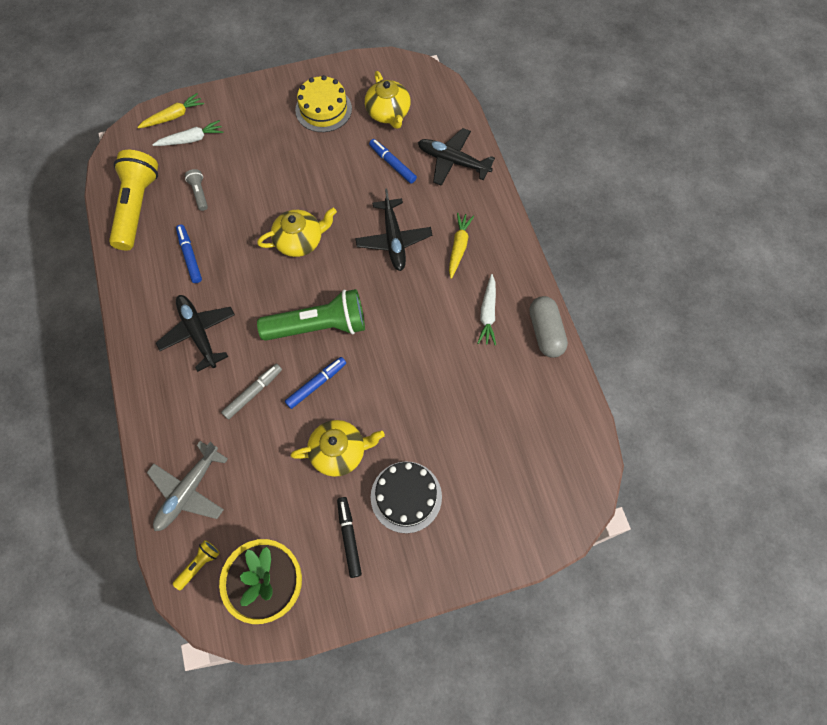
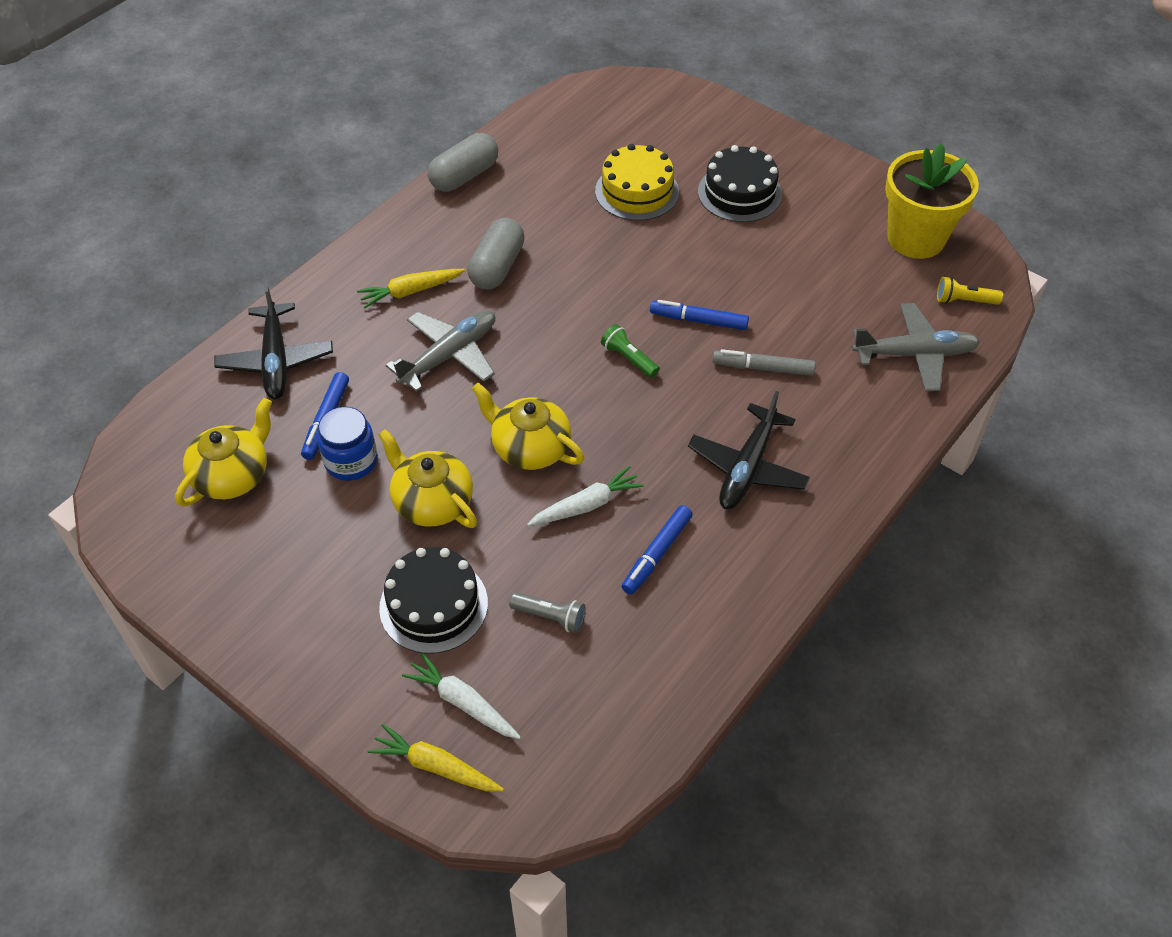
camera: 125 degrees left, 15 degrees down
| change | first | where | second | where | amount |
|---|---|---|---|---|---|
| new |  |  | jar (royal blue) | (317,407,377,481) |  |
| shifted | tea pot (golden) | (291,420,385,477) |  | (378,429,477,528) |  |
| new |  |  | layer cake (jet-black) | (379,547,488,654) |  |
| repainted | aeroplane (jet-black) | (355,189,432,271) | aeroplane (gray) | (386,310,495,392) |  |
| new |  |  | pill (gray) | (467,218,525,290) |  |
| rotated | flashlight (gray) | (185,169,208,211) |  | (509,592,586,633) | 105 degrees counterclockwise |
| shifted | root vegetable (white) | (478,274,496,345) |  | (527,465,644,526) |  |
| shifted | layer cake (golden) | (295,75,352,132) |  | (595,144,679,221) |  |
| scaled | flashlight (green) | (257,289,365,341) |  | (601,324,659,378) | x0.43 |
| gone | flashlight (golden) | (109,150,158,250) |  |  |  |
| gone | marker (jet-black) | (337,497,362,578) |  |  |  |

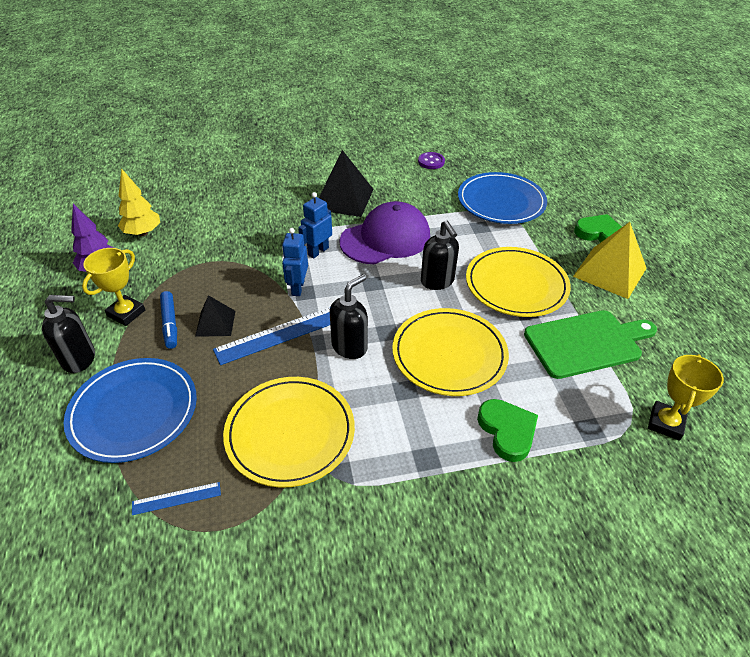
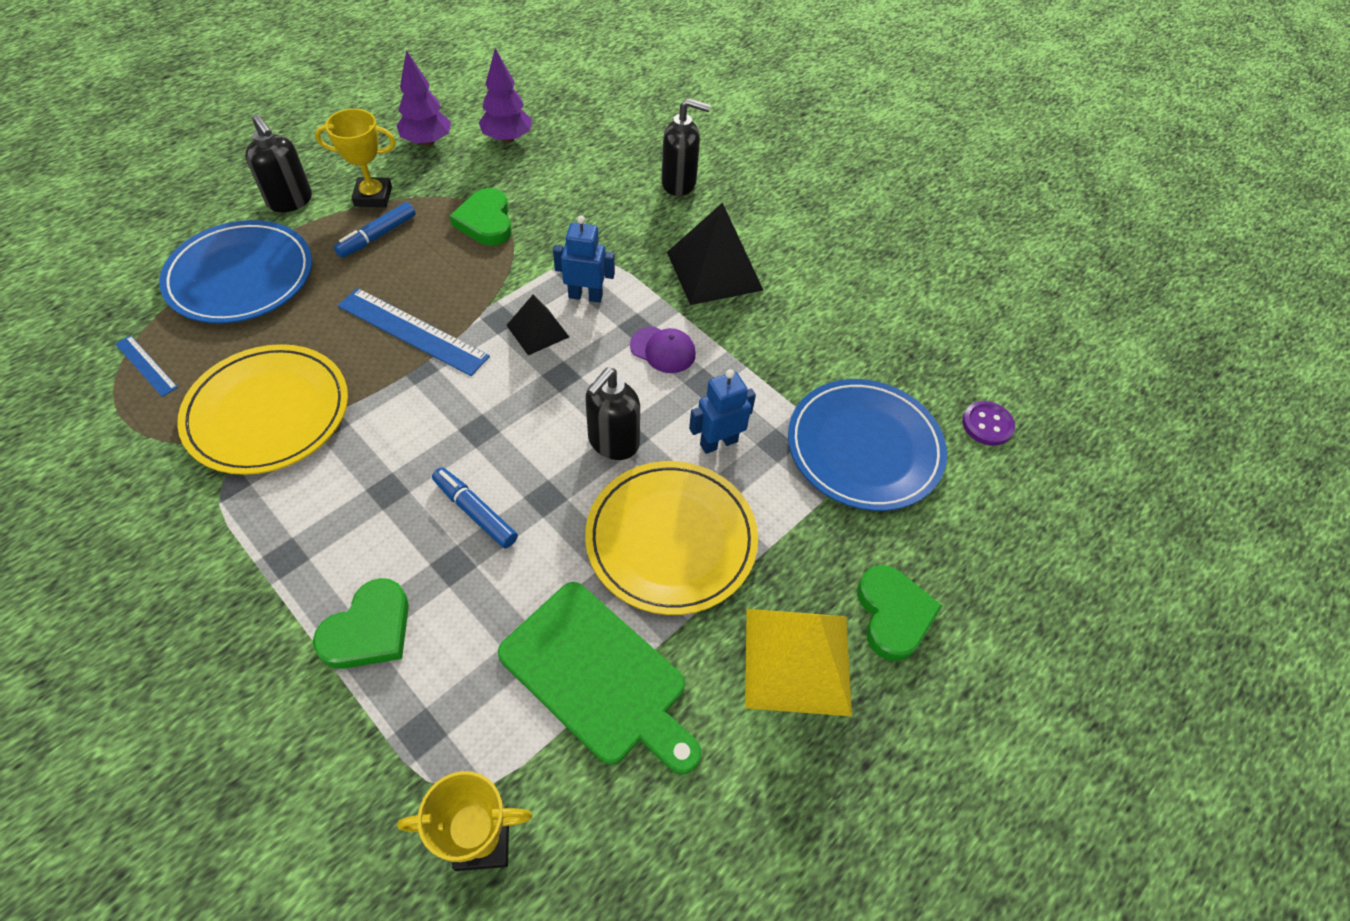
camera: 55 degrees right, 10 degrees up
| change | first | where | second | where | amount |
|---|---|---|---|---|---|
| swapped | flat dish (golden) | (392,308,509,396) | marker (royal blue) | (432,467,518,548) |  |
| new |  |  | heart (green) | (450,188,512,246) |  |
| repainted | tree (golden) | (118,168,160,236) | tree (royal purple) | (479,48,532,143) |  |
| shifted | solid pyramid (jet-black) | (195,295,235,337) |  | (506,295,569,355) |  |
| scaled | cap (royal purple) | (339,201,430,264) |  | (630,326,696,373) | x0.47 |
| shifted | pump bottle (jet-black) | (330,274,368,359) |  | (661,98,711,196) |  |
| shifted | robot figure (royal blue) | (282,228,308,296) |  | (689,369,756,454) |  |
| shifted | button (royal purple) | (418,152,445,169) |  | (962,401,1015,446) |  |

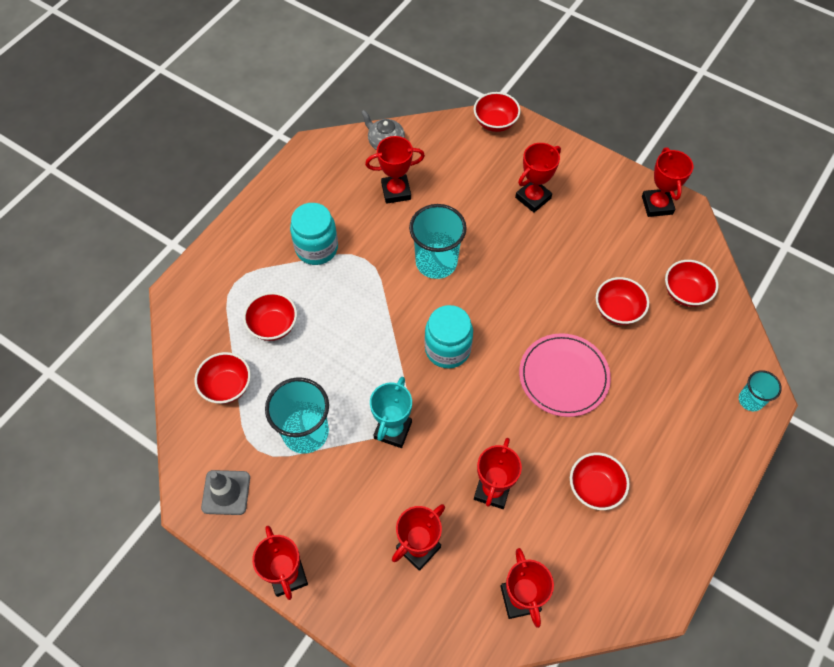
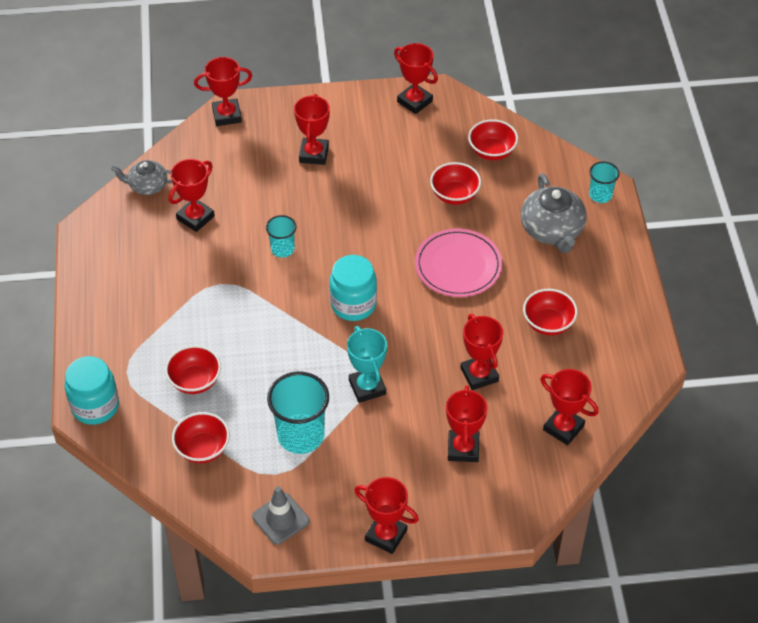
camera: 40 degrees left, 10 degrees down
| change | first | where | second | where | amount |
|---|---|---|---|---|---|
| shifted | jar (aqua) | (290,203,338,265) |  | (64,356,119,425) |  |
| swapped | deep dish (red) | (474,92,521,132) | trophy (red) | (194,57,252,126) |  |
| scaled | cup (aqua) | (409,204,467,279) |  | (266,215,297,258) | x0.55 |
| new |  |  | tea pot (gray) | (521,173,587,253) |  |

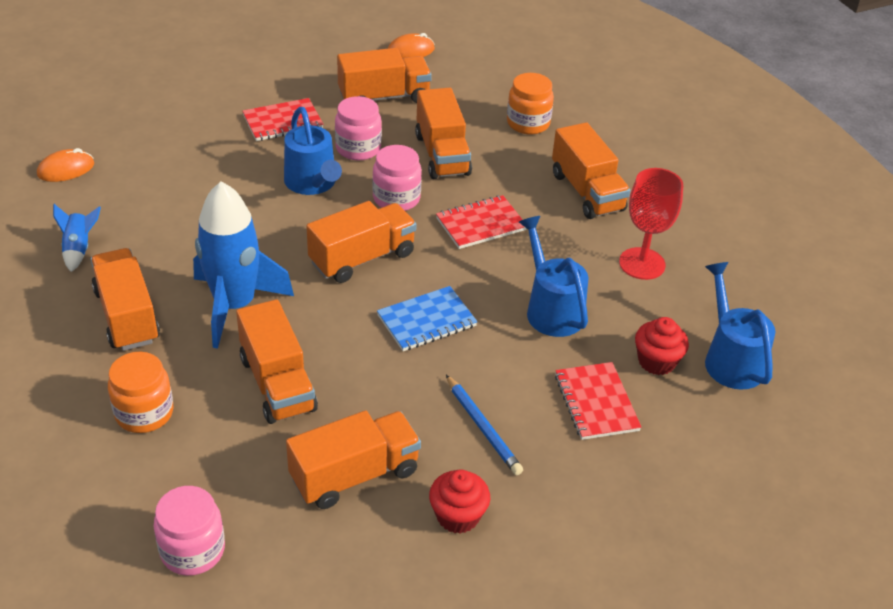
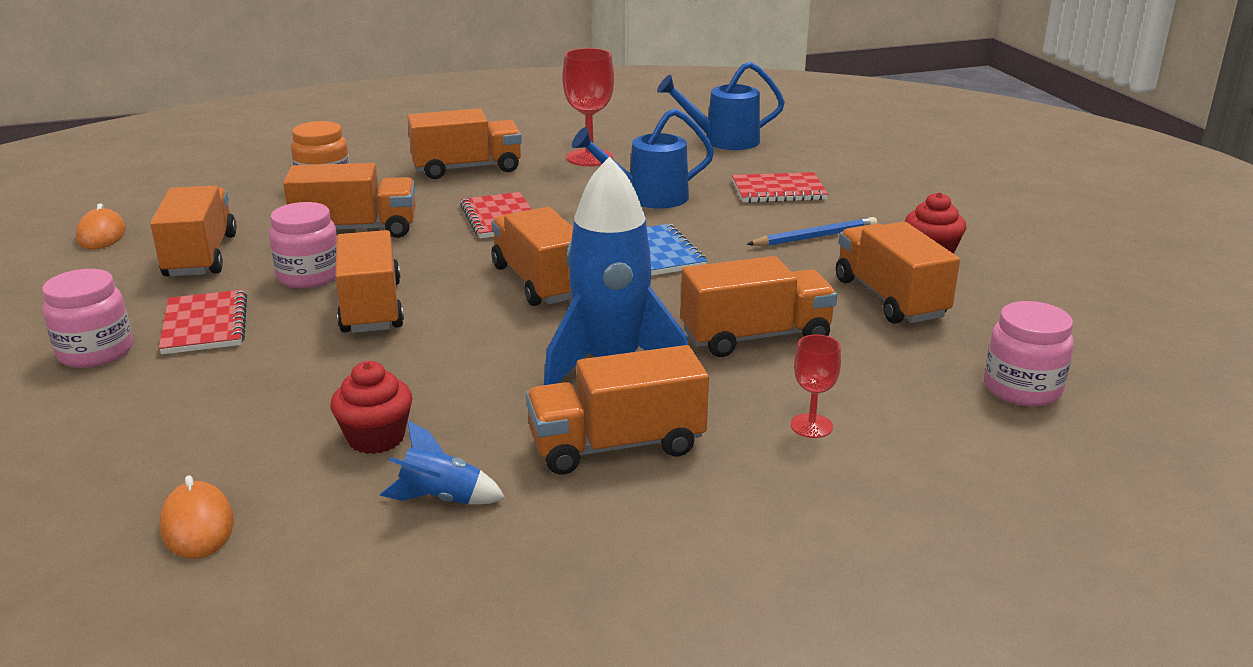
camera: 80 degrees left, 15 degrees down
| change | first | where | second | where | amount |
|---|---|---|---|---|---|
| shifted | jar (pink) | (373,145,422,211) |  | (42,269,132,368) |  |
| shifted | fairy cake (red) | (635,317,689,375) |  | (330,361,413,454) |  |
| swapped | watering pot (royal blue) | (284,107,342,195) | truck (bright orange) | (335,230,404,333) |  |
| swapped | jar (bright orange) | (108,352,173,433) | goblet (red) | (791,335,841,438) |  |

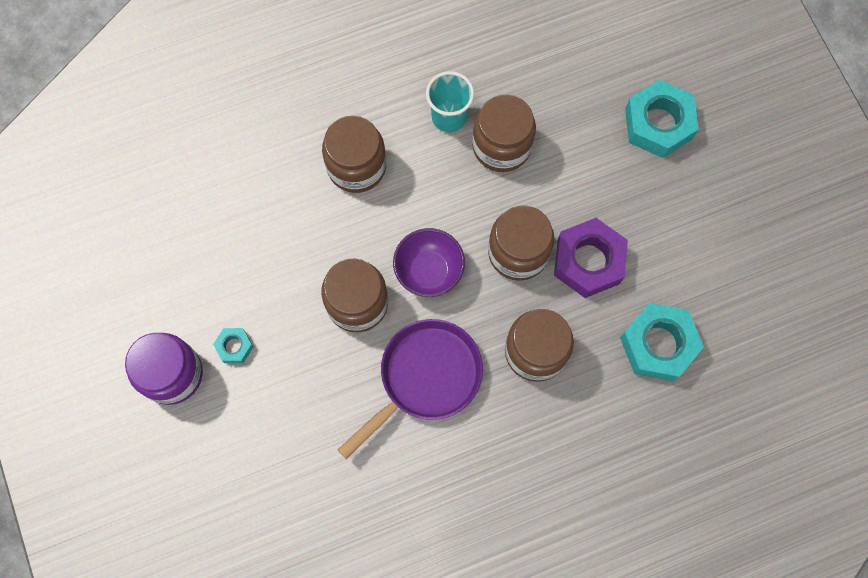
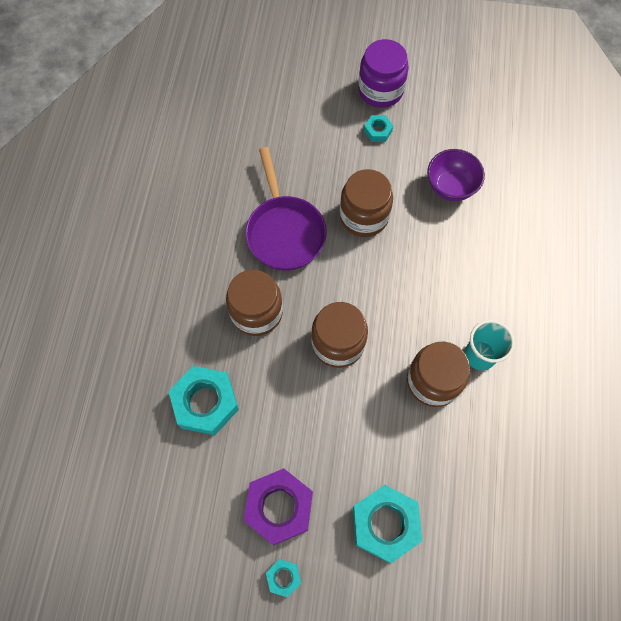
camera: 120 degrees right, 5 degrees down
| change | first | where | second | where | amount |
|---|---|---|---|---|---|
| shifted | hexagon nut (royal purple) | (554,218,628,298) |  | (243,468,313,545) |  |
| new |  |  | hexagon nut (aqua) | (266,559,301,597) |  |
| shifted | deep dish (royal purple) | (393,228,465,297) |  | (427,149,485,201) |  |
| gone | jar (russet) | (322,116,386,193) |  |  |  |

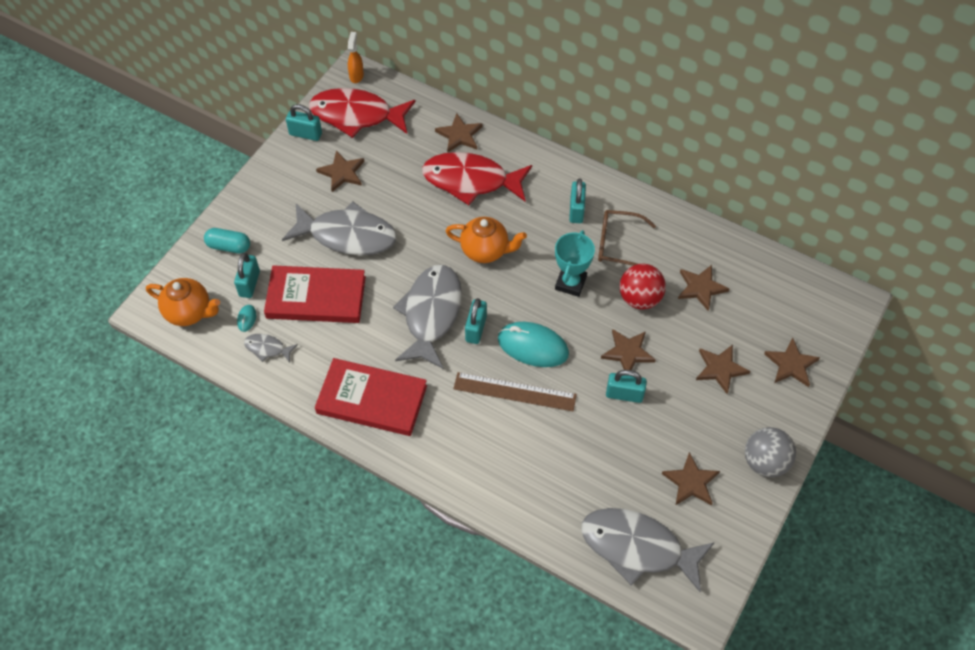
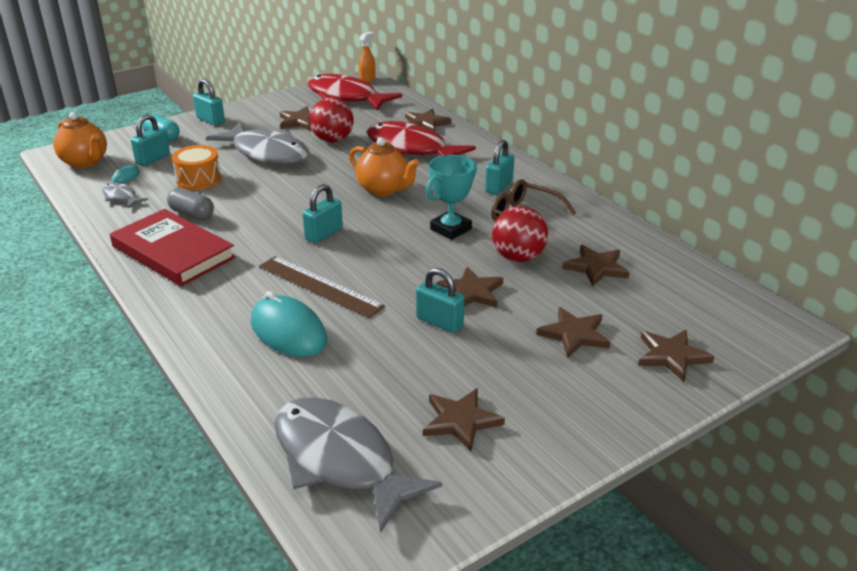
camera: 25 degrees right, 25 degrees down
| change | first | where | second | where | amount |
|---|---|---|---|---|---|
| new |  |  | pill (gray) | (167,188,214,220) |  |
| swapped | hardcover (red) | (264,265,366,323) | toy drum (bright orange) | (172,145,221,190) |  |
| shifted | lock (aqua) | (286,104,322,141) |  | (193,79,225,126) |  |
| shifted | mouse (aqua) | (498,322,569,367) |  | (251,291,327,357) |  |
| new |  |  | sphere (red) | (309,98,354,142) |  |
| gone | fish figure (gray) | (393,265,462,369) |  |  |  |
| gone | sphere (gray) | (745,427,796,477) |  |  |  |

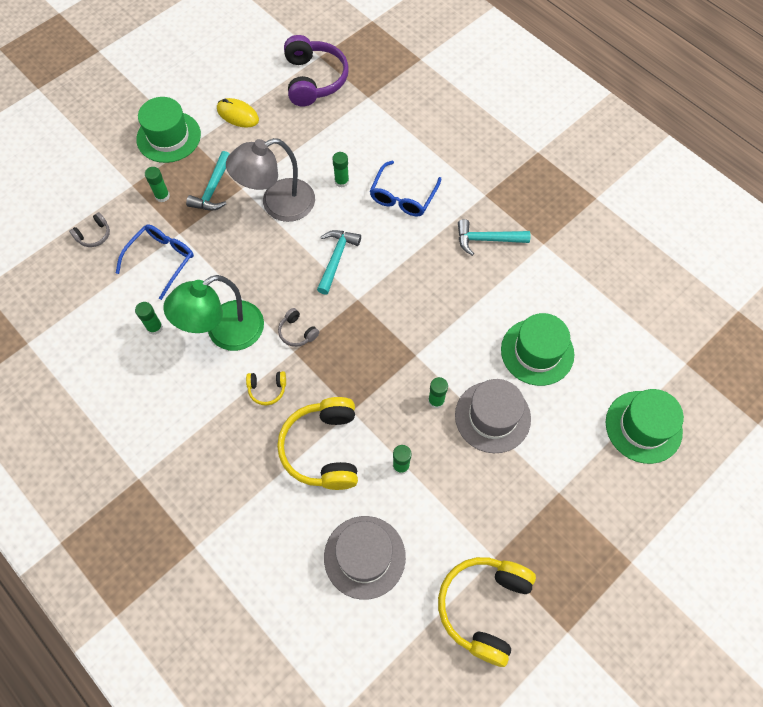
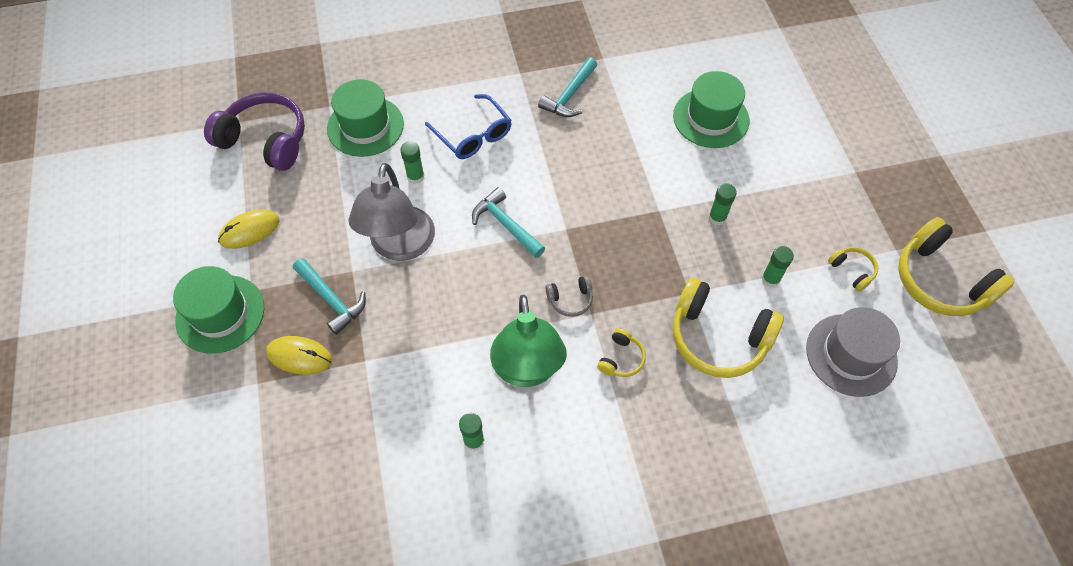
camera: 60 degrees left, 5 degrees down
| change | first | where | second | where | amount |
|---|---|---|---|---|---|
| swapped | glue stick (green) | (145,167,170,202) | mouse (golden) | (266,336,332,375) |  |
| shifted | tall hat (green) | (606,389,684,464) |  | (327,79,404,157) |  |
| new |  |  | headphones (golden) | (828,247,878,292) |  |
| gone | headphones (gray) | (69,212,110,247) |  |  |  |
| gone | eyeglasses (royal blue) | (116,224,194,300) |  |  |  |
| gone | tall hat (gray) | (455,379,531,453) |  |  |  |

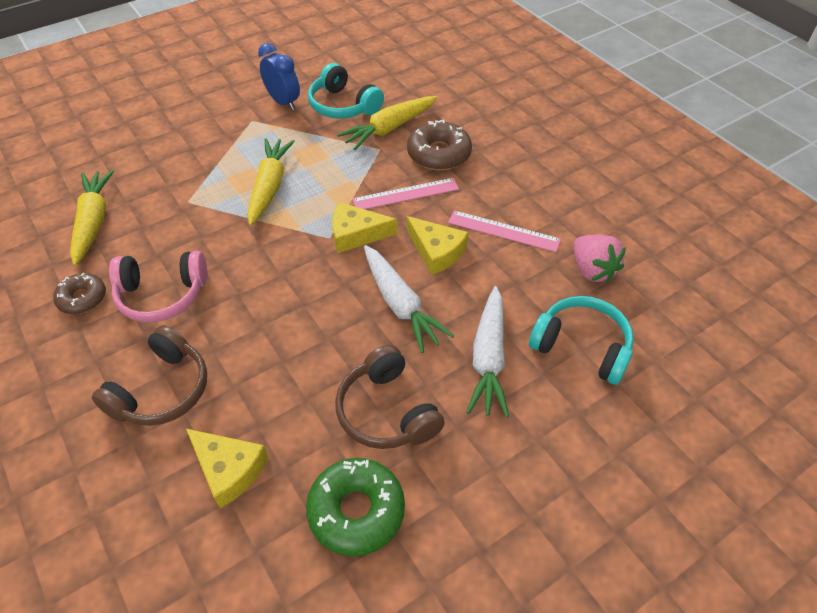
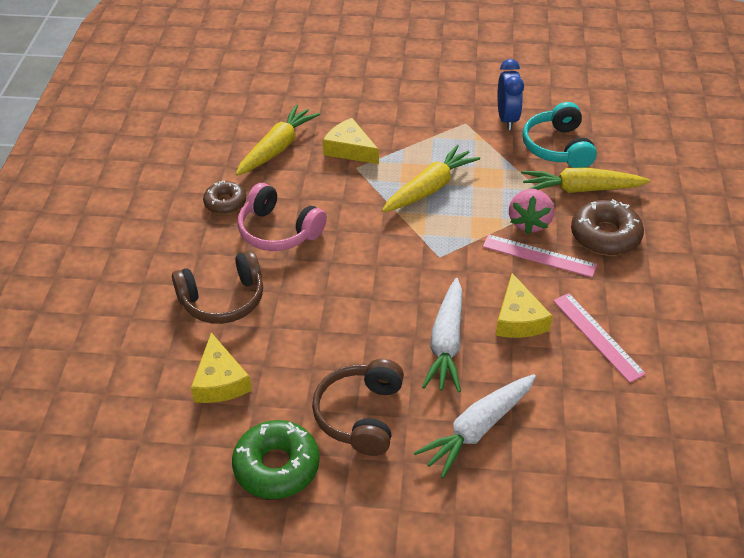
camera: 40 degrees right, 5 degrees down
| change | first | where | second | where | amount |
|---|---|---|---|---|---|
| shifted | cheese (golden) | (332,202,397,253) |  | (323,118,379,164) |  |
| shifted | berry (pink) | (573,235,626,283) |  | (509,189,554,234) |  |
| gone | headphones (aqua) | (529,296,634,385) |  |  |  |

